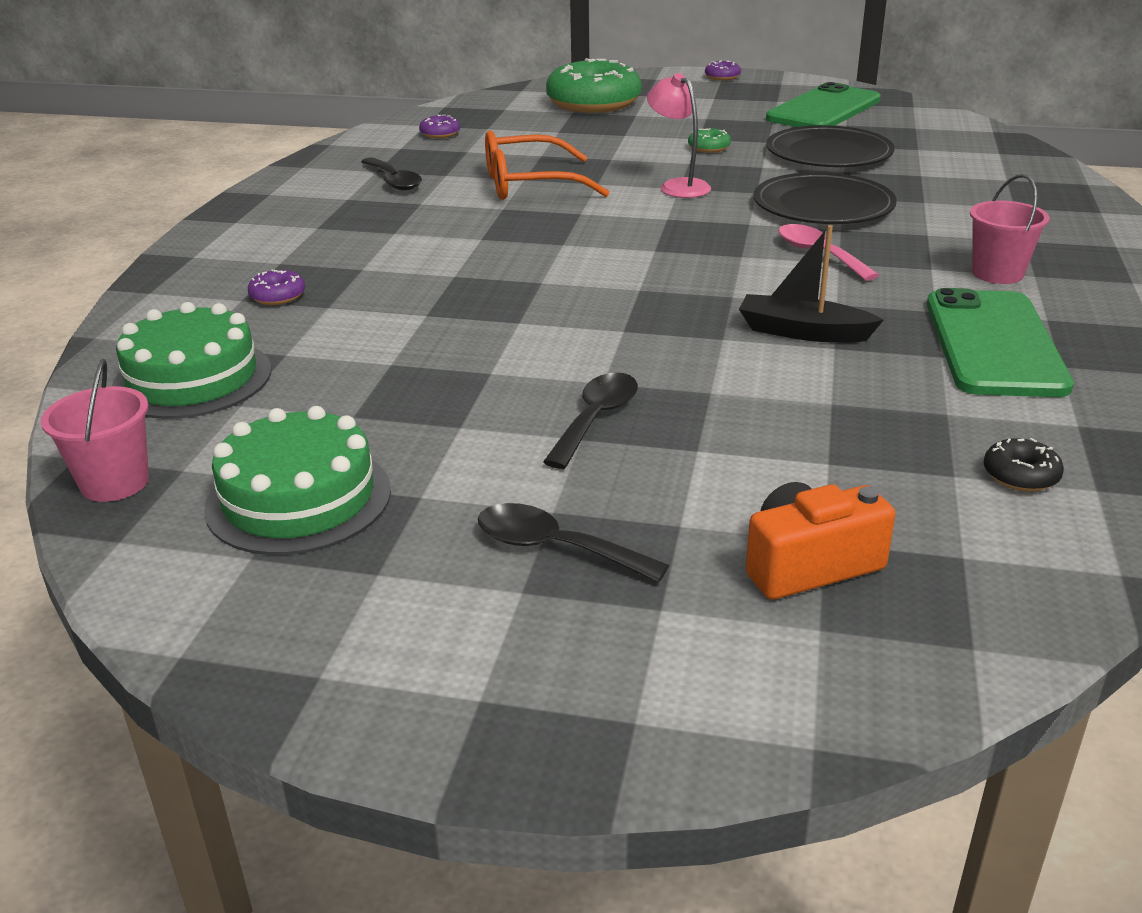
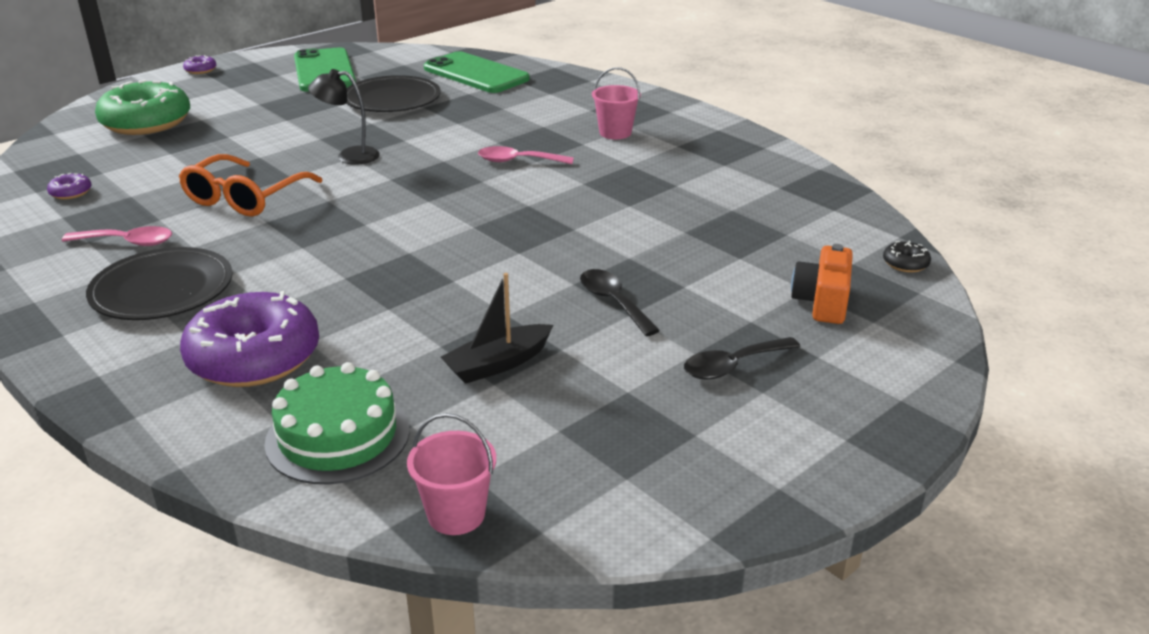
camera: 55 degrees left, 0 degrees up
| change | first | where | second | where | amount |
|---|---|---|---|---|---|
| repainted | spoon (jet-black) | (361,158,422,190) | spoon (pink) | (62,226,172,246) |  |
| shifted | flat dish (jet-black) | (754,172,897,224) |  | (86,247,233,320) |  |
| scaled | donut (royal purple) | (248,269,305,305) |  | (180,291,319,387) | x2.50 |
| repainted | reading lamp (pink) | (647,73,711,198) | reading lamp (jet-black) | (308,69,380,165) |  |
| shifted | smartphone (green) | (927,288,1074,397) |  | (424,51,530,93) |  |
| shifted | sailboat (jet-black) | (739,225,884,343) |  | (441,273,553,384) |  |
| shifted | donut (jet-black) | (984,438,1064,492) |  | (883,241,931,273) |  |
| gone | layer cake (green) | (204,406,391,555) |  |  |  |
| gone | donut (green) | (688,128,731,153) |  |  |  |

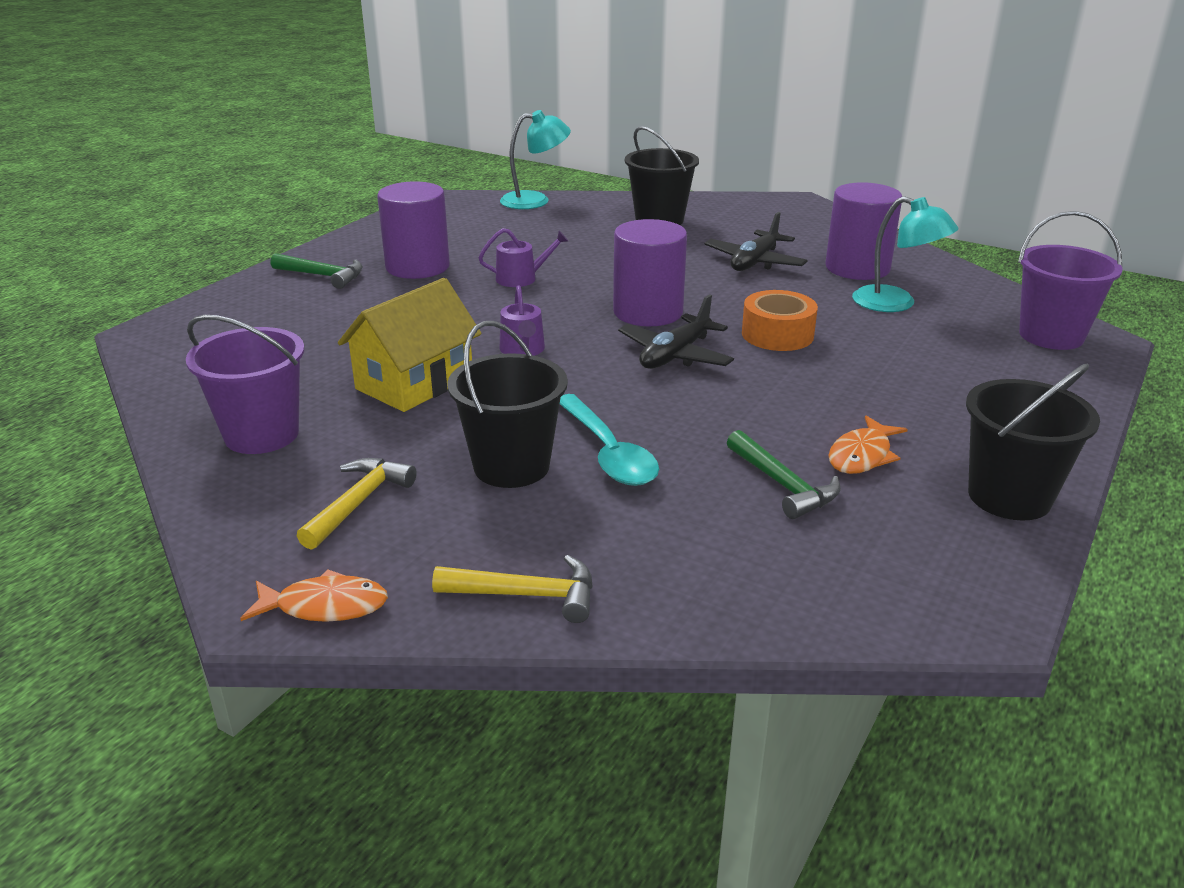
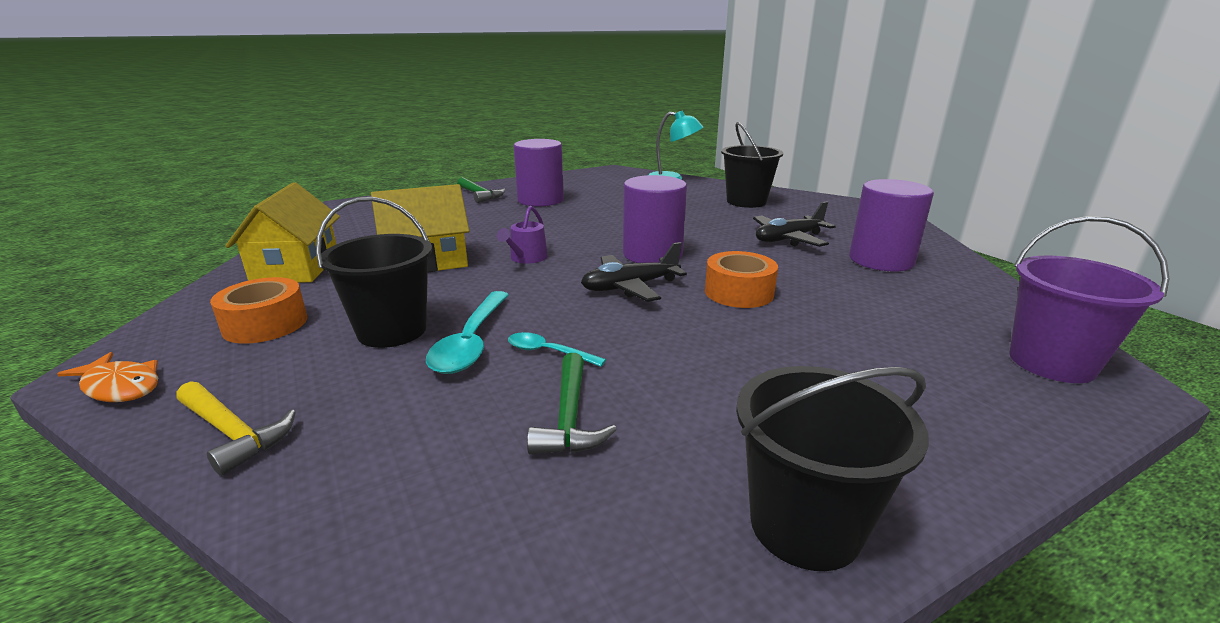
camera: 30 degrees right, 5 degrees down
| change | first | where | second | where | amount |
|---|---|---|---|---|---|
| swapped | hammer (golden) | (297,458,417,550) | sticky tape (bright orange) | (210,277,307,344) |  |
| swapped | pail (royal purple) | (186,315,305,454) | toy house (golden) | (225,182,340,283) |  |
| new |  |  | spoon (aqua) | (508,332,606,367) |  |
| gone | watering pot (royal purple) | (478,228,568,287) |  |  |  |
| gone | fish figure (bright orange) | (828,416,908,474) |  |  |  |
| gone | reading lamp (aqua) | (852,196,958,312) |  |  |  |

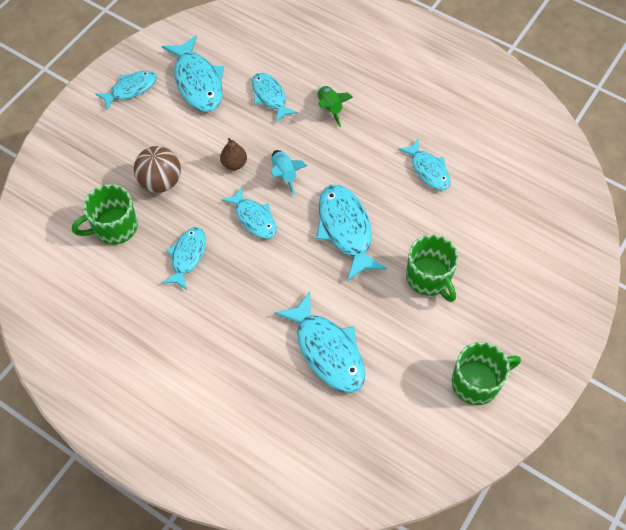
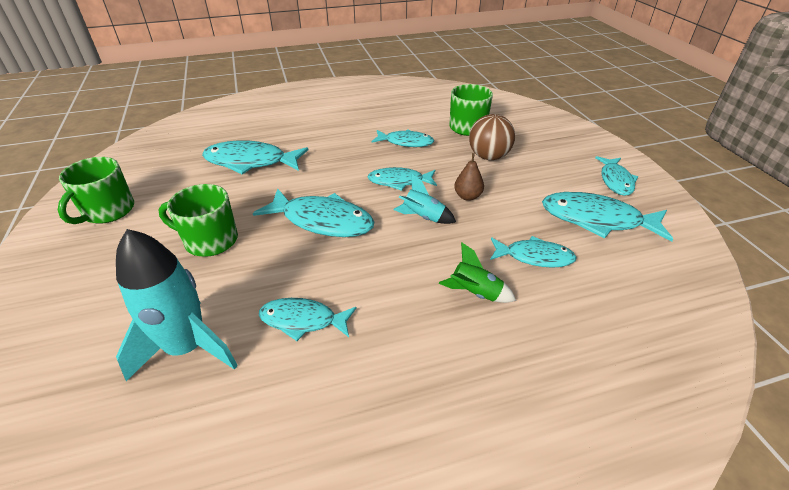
camera: 130 degrees right, 20 degrees down
| change | first | where | second | where | amount |
|---|---|---|---|---|---|
| new |  |  | toy rocket (aqua) | (116,229,238,381) |  |
| rotated | fish figure (aqua) | (162,227,206,290) |  | (371,129,434,147) | 45 degrees counterclockwise |

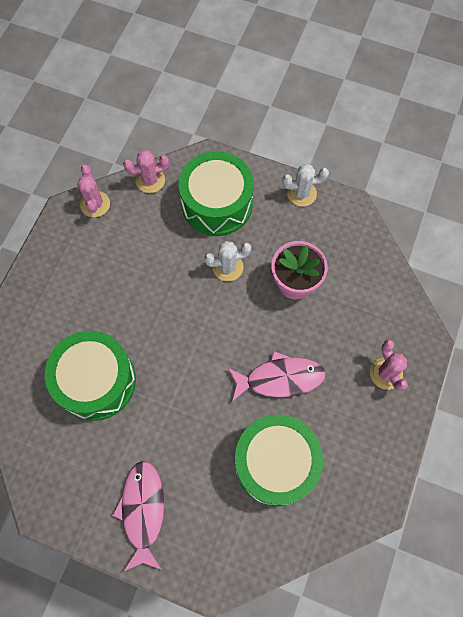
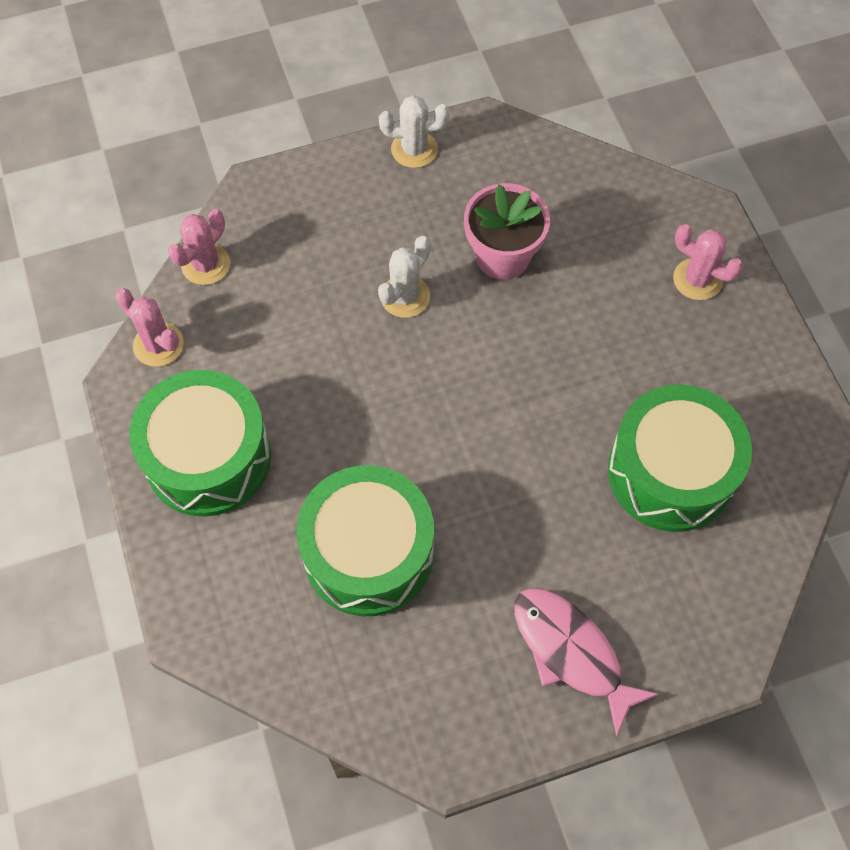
camera: 40 degrees left, 5 degrees down
| change | first | where | second | where | amount |
|---|---|---|---|---|---|
| shifted | toy drum (green) | (179,151,254,236) |  | (129,370,271,517) |  |
| rotated | cactus (white) | (282,164,329,207) |  | (379,95,449,168) | 45 degrees clockwise |
| gone | fish figure (pink) | (227,351,326,402) |  |  |  |

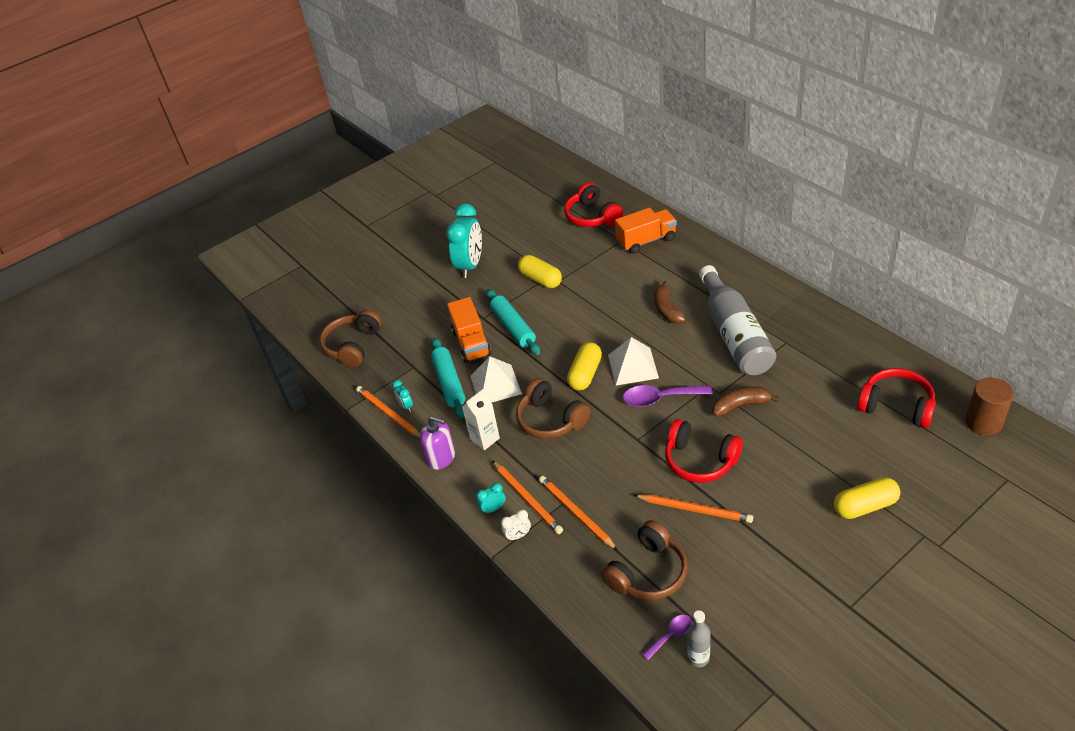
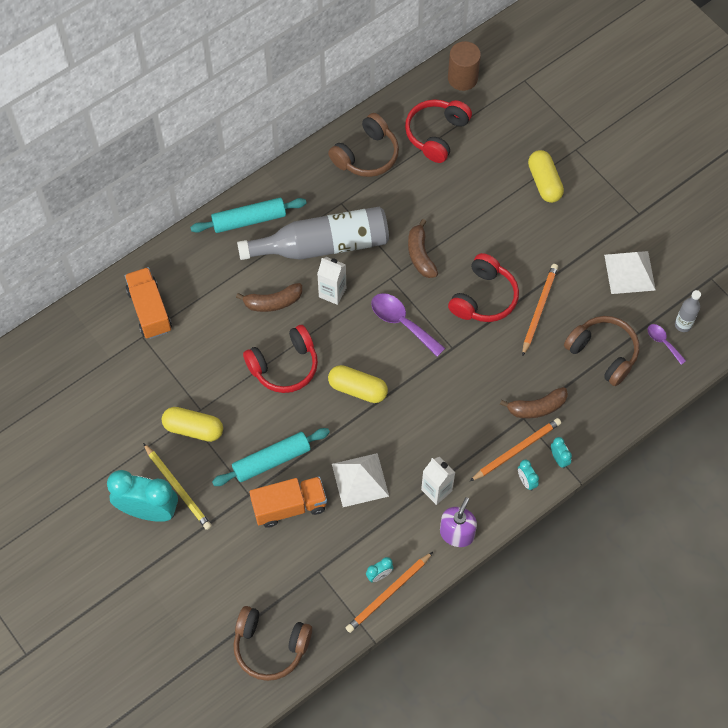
camera: 95 degrees left, 20 degrees up
| change | first | where | second | where | amount |
|---|---|---|---|---|---|
| new |  |  | wooden pencil (golden) | (143,443,212,530) |  |
| rotated | pill (golden) | (518,255,562,288) |  | (162,407,223,442) | 60 degrees clockwise |
| shifted | dough roller (aqua) | (431,338,465,419) |  | (190,198,307,233) |  |
| shifted | headphones (red) | (564,182,623,227) |  | (243,325,318,393) |  |
| new |  |  | juice carton (white) | (317,257,346,305) |  |
| shifted | headphones (russet) | (516,378,590,439) |  | (328,113,399,177) |  |
| rotated | spoon (royal purple) | (623,385,713,407) |  | (371,293,445,357) | 135 degrees clockwise |
| swapped | wooden pencil (bright orange) | (539,476,618,551) | banana (russet) | (500,387,568,418) |  |
| repainted | bedside clock (white) | (501,509,531,541) | bedside clock (aqua) | (551,437,572,468) |  |
| shifted | solid pyramid (white) | (608,337,659,386) |  | (604,251,656,294) |  |

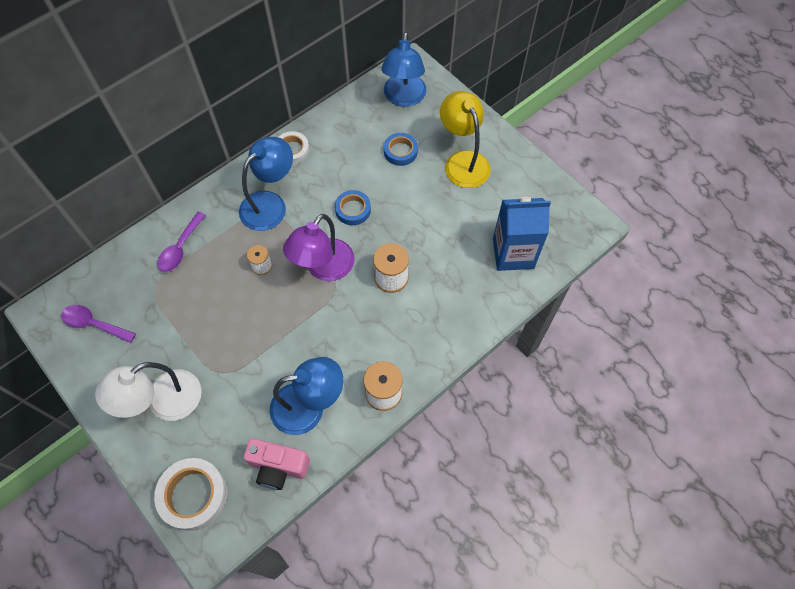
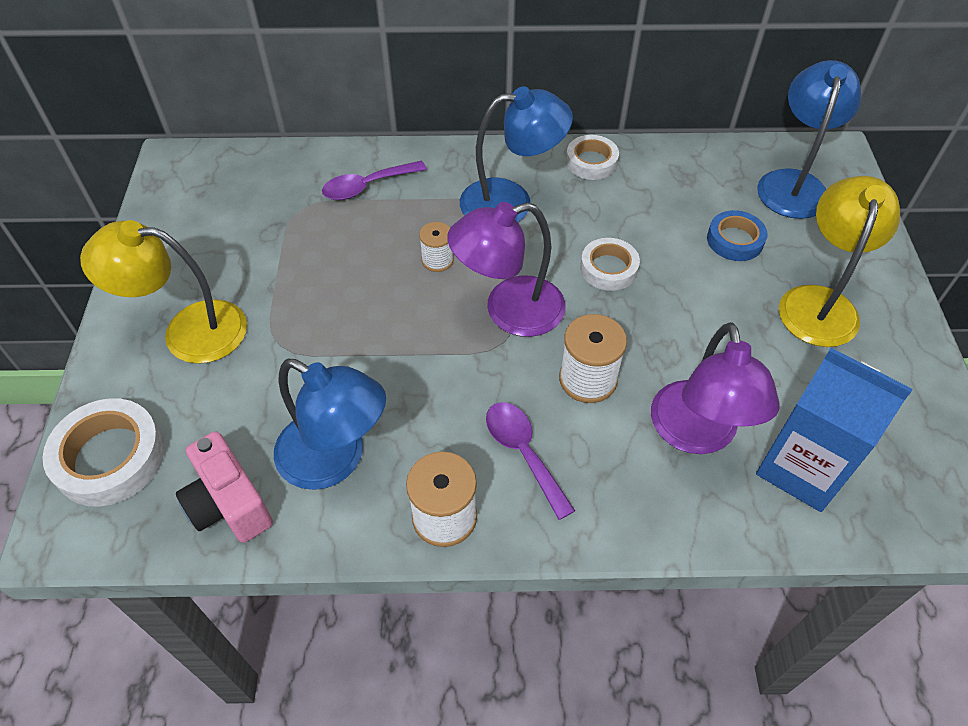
camera: 40 degrees right, 10 degrees down
| change | first | where | second | where | amount |
|---|---|---|---|---|---|
| repainted | reading lamp (white) | (95,362,202,421) | reading lamp (golden) | (80,220,247,364) |  |
| shifted | spoon (royal purple) | (61,305,136,343) |  | (486,402,575,520) |  |
| repainted | sticky tape (royal blue) | (335,190,371,225) | sticky tape (white) | (580,238,640,291) |  |
| new |  |  | reading lamp (royal purple) | (651,322,779,454) |  |
| rotated | reading lamp (royal blue) | (381,32,426,107) |  | (757,60,861,219) | 150 degrees clockwise |

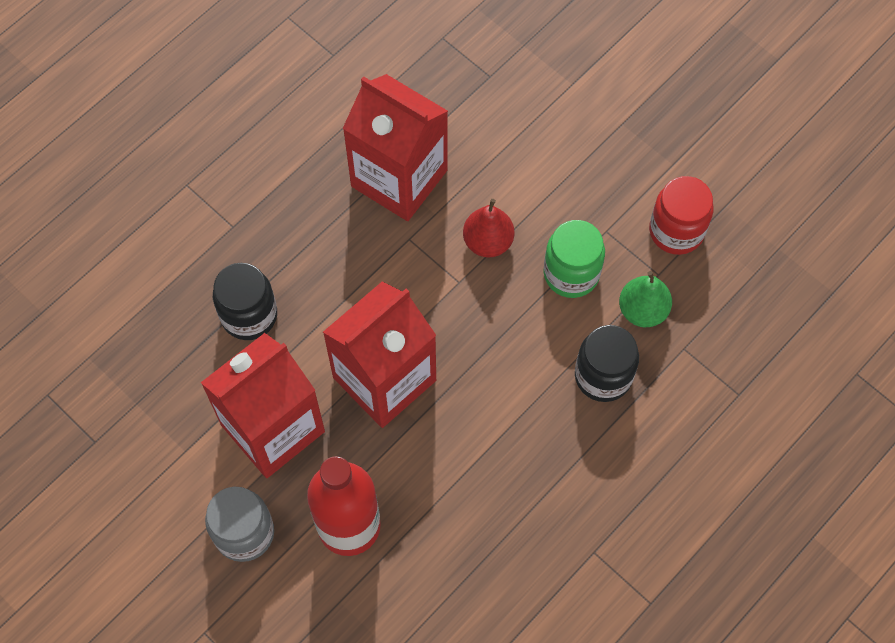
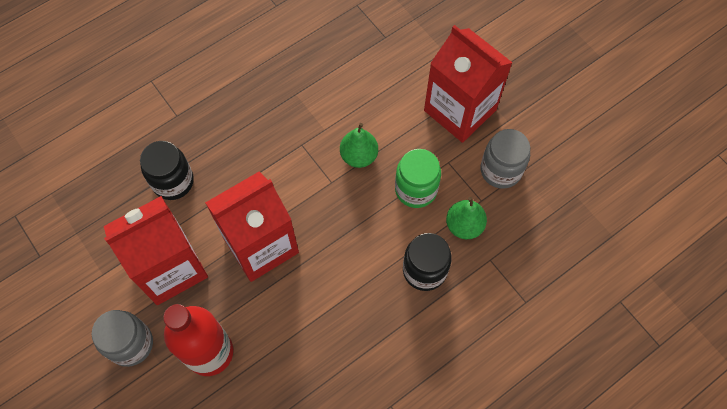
camera: 10 degrees right, 0 degrees up
| change | first | where | second | where | amount |
|---|---|---|---|---|---|
| repainted | toy pear (red) | (463,199,514,258) | toy pear (green) | (340,123,378,168) |  |
| shifted | juice carton (red) | (343,74,448,221) |  | (424,25,513,143) |  |
| repainted | jar (red) | (649,176,714,255) | jar (gray) | (480,129,530,189) |  |

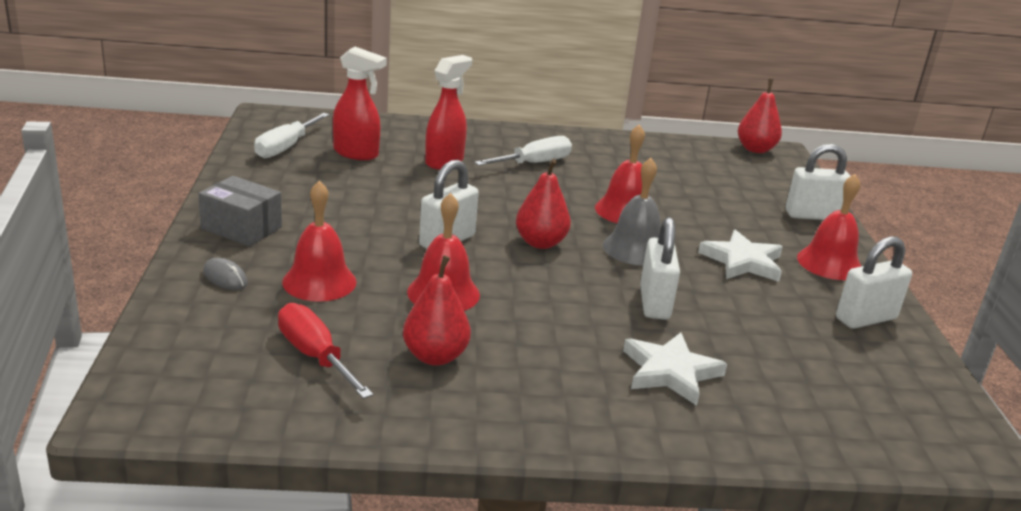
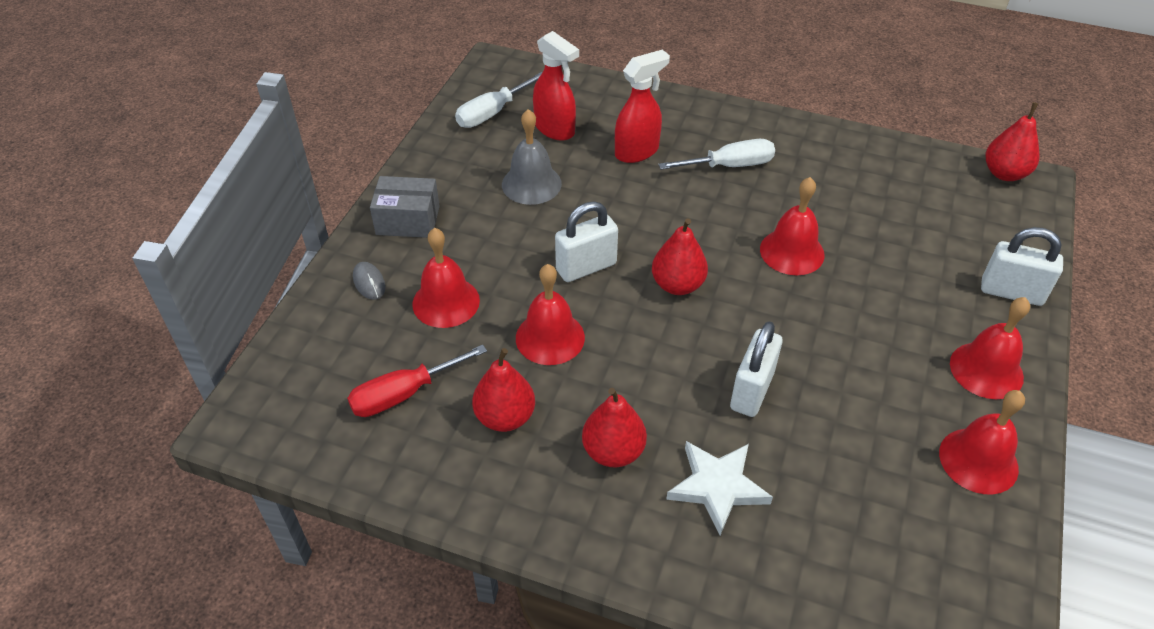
camera: 25 degrees right, 20 degrees up
| change | first | where | second | where | amount |
|---|---|---|---|---|---|
| rotated | hand screwdriver (red) | (278,303,373,399) |  | (347,345,487,417) | 105 degrees counterclockwise |
| rotated | box (gray) | (198,176,282,246) |  | (370,176,440,238) | 45 degrees counterclockwise |
| shifted | bell (gray) | (603,158,661,265) |  | (502,109,562,205) |  |
| new |  |  | toy pear (red) | (582,388,647,467) |  |
| swapped | lock (white) | (836,236,912,329) | bell (red) | (939,390,1025,495) |  |
| gone | star shape (white) | (698,230,783,282) |  |  |  |

